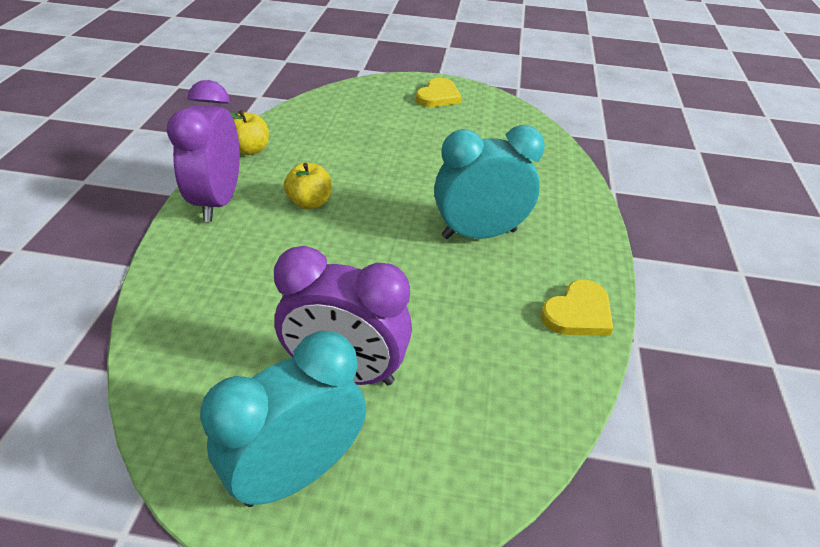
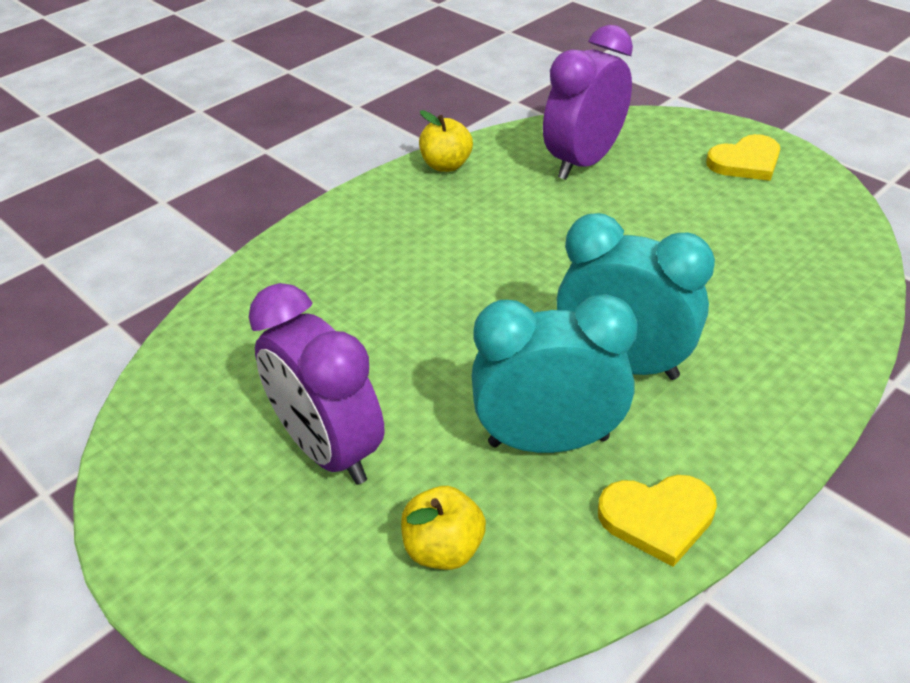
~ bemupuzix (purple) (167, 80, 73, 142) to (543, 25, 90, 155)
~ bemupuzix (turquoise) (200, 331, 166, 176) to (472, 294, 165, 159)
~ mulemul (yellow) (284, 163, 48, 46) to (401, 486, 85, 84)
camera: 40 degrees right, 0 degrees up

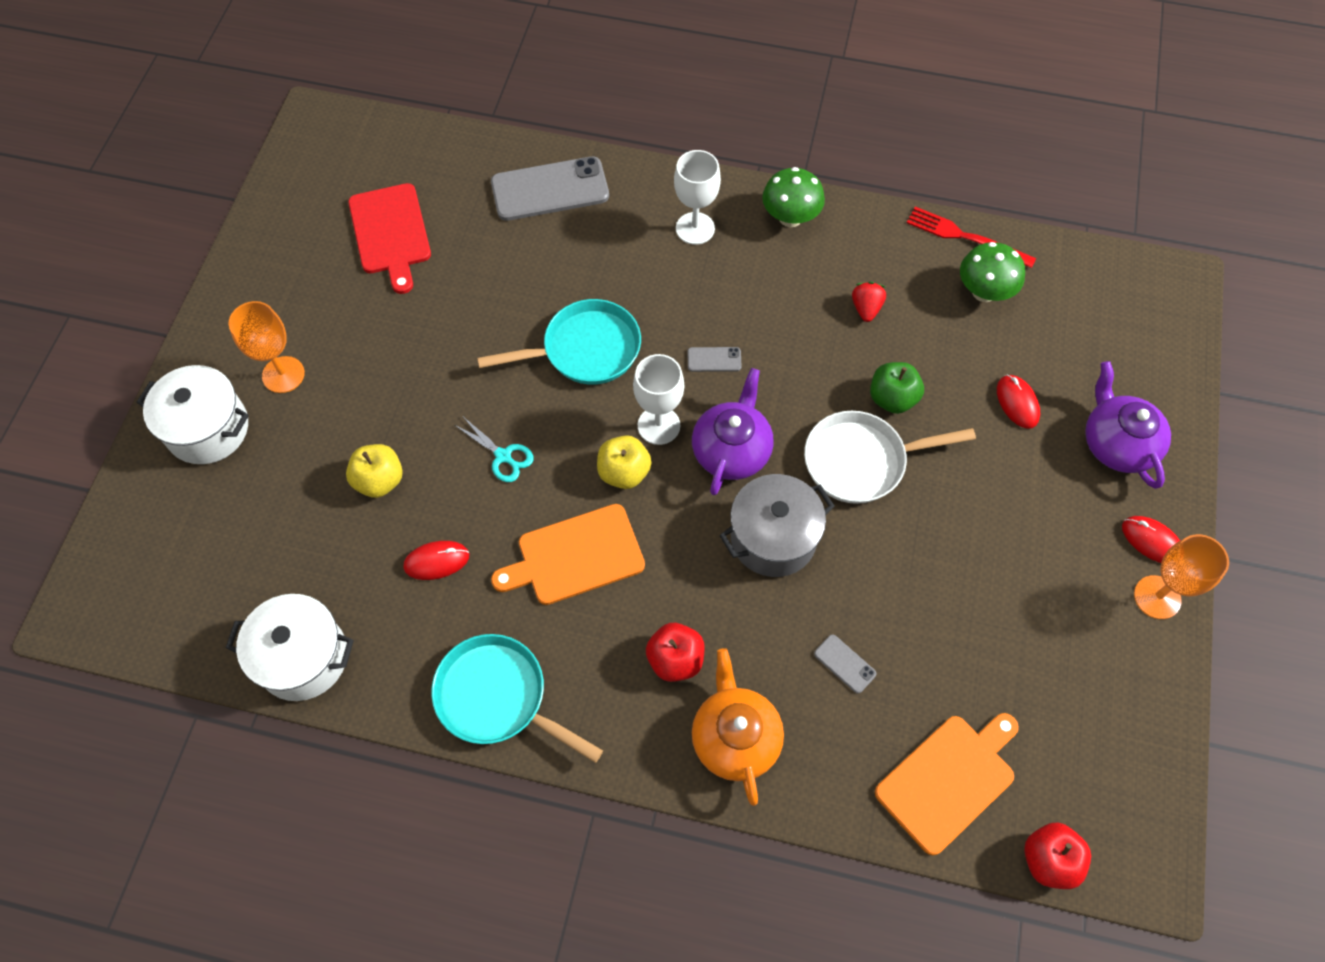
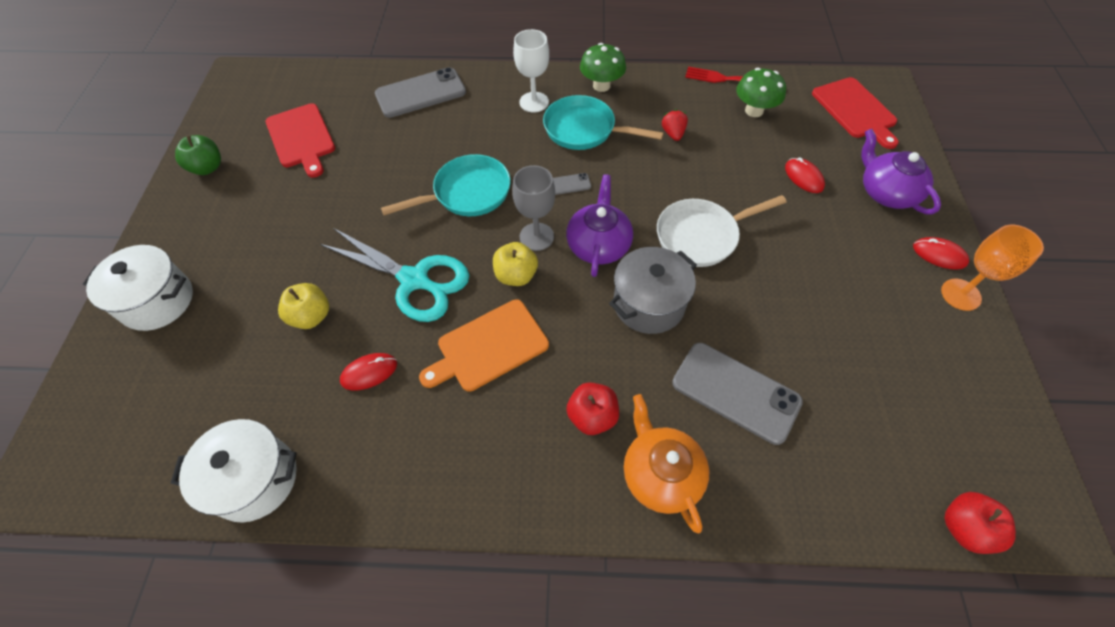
- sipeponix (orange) (229, 301, 76, 92)
~ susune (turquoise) (431, 634, 172, 129) to (543, 95, 121, 55)
~ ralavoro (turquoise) (455, 417, 79, 65) = (320, 228, 150, 94) x2.15
~ sipeponix (white) (633, 354, 51, 91) to sipeponix (grey) (512, 165, 43, 86)
~ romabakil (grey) (814, 634, 62, 59) = (672, 343, 131, 102) x2.28
~ mulemul (green) (870, 362, 54, 52) to (175, 135, 46, 40)
- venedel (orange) (875, 713, 144, 142)
+ venedel (red) (812, 77, 87, 72)
camera: 10 degrees left, 5 degrees down

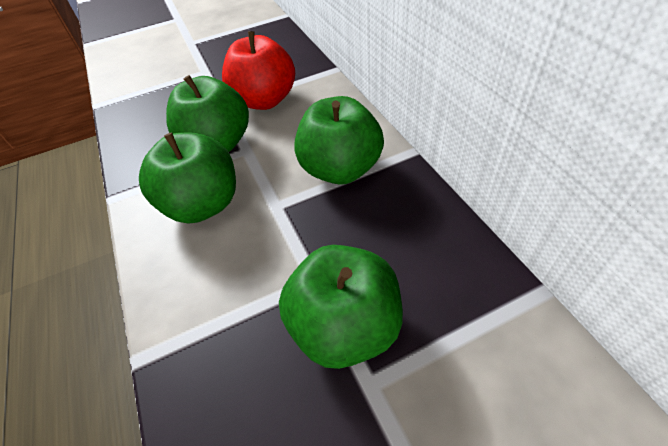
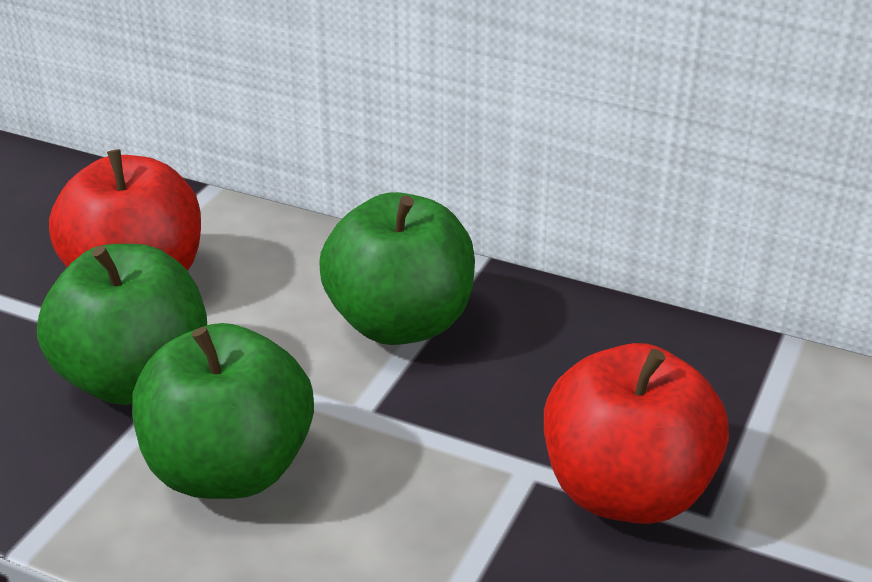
~ mulemul (green) (279, 245, 124, 124) to mulemul (red) (544, 343, 185, 181)
camera: 45 degrees left, 15 degrees down

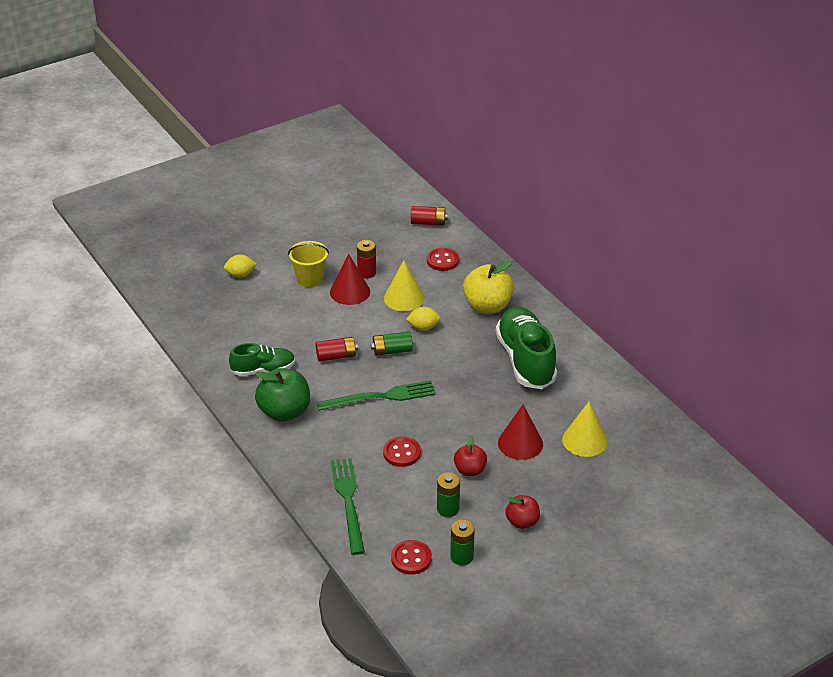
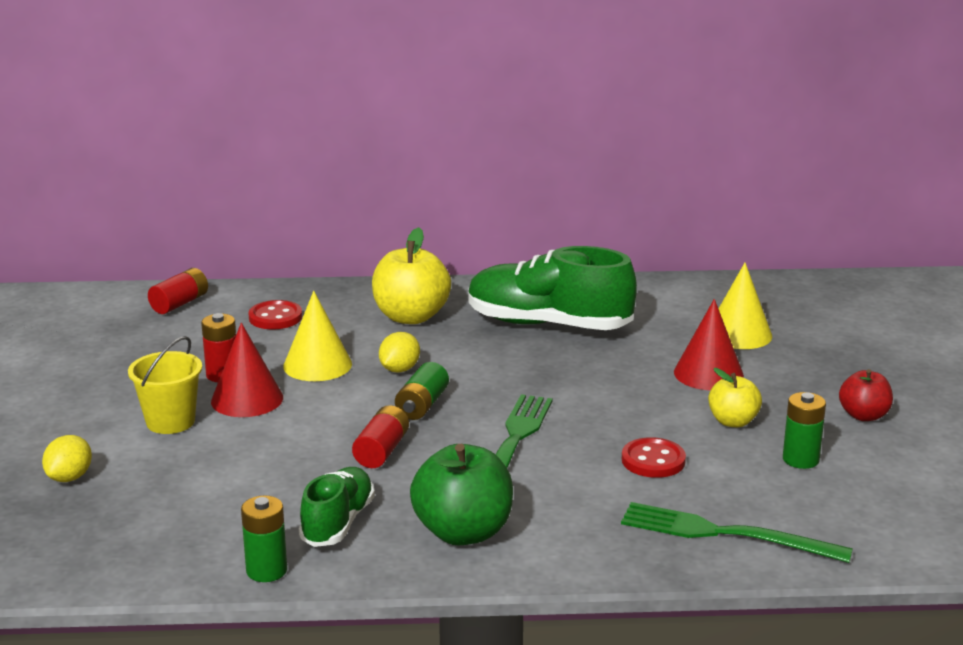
- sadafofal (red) (391, 540, 41, 35)
~ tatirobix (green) (450, 520, 25, 46) to (241, 496, 46, 86)
~ mulemul (red) (454, 435, 33, 41) to mulemul (yellow) (708, 368, 54, 59)
camera: 60 degrees left, 15 degrees down

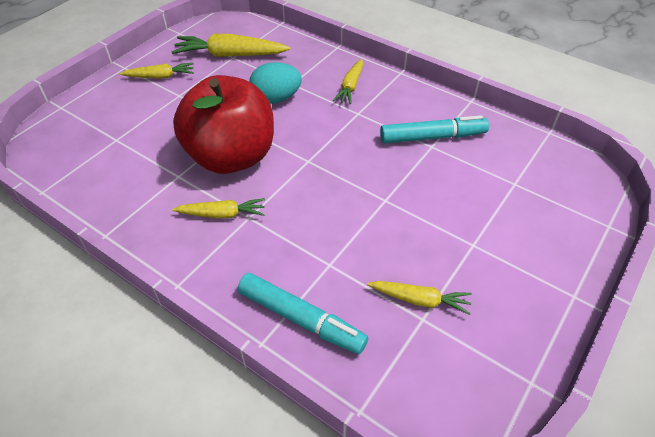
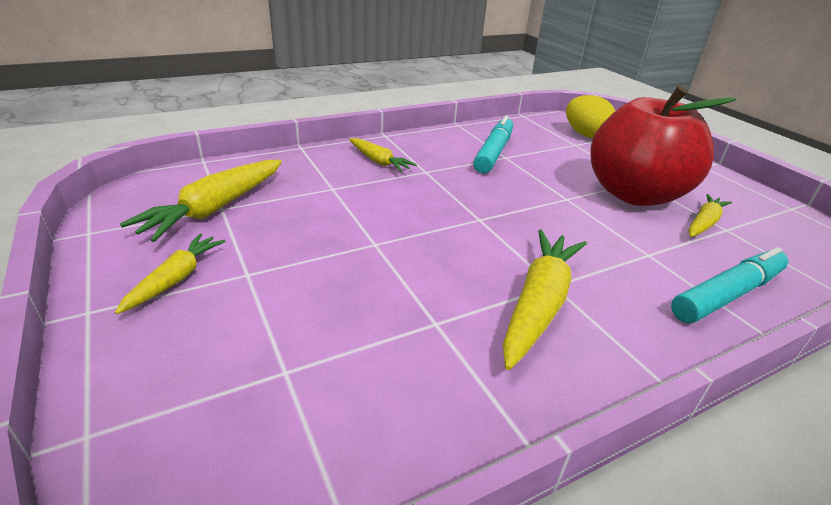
~ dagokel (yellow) (172, 198, 93, 21) = (503, 230, 84, 140) x1.67
~ mulemul (red) (173, 75, 101, 99) to (591, 86, 146, 120)
- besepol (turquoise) (249, 62, 53, 42)
+ besepol (yellow) (566, 95, 49, 43)
camera: 65 degrees left, 15 degrees down

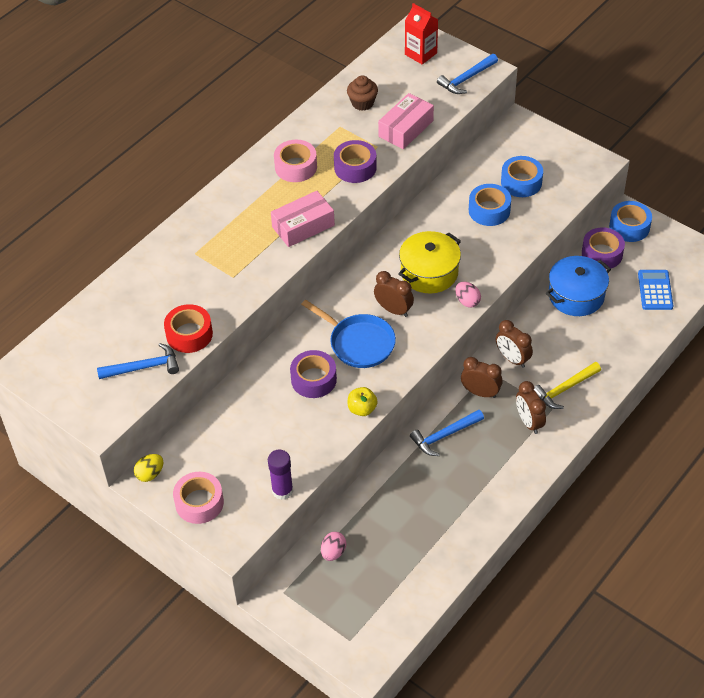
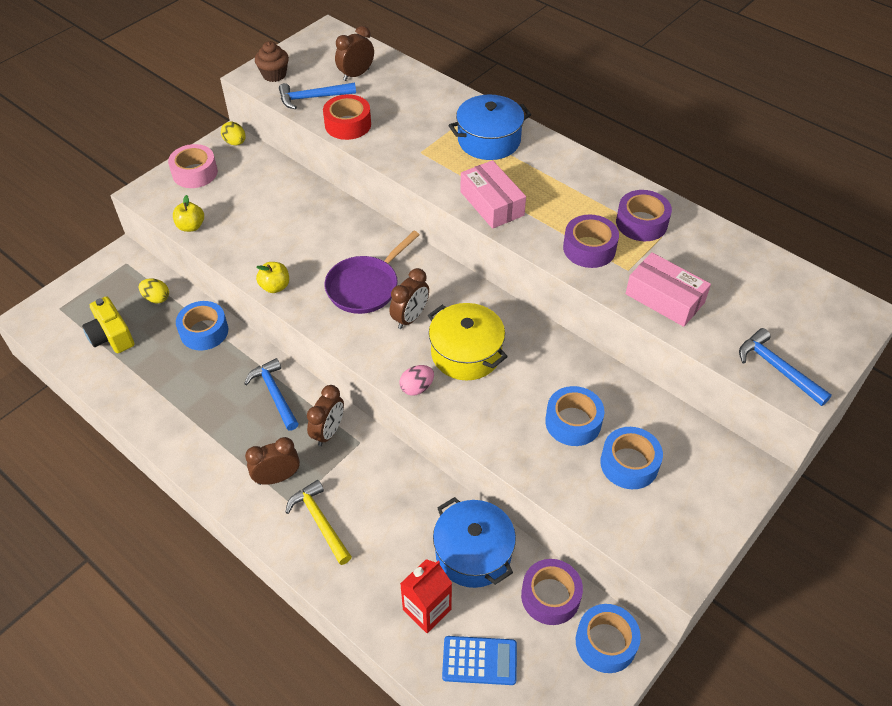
~ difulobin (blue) (97, 343, 82, 36) = (279, 83, 77, 26) 90 degrees clockwise
~ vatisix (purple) (268, 450, 25, 50) to mulemul (yellow) (173, 195, 31, 37)
- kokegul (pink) (274, 140, 43, 42)
~ kokegul (purple) (290, 350, 47, 48) to (616, 190, 56, 51)
~ susune (blue) (301, 300, 95, 68) to susune (purple) (325, 231, 94, 83)
~ besepol (pink) (321, 532, 25, 29) to besepol (yellow) (139, 278, 30, 26)
~ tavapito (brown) (347, 75, 31, 36) to (255, 41, 34, 41)
~ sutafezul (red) (405, 3, 33, 61) to (400, 559, 52, 74)
~ bemupuzix (brown) (496, 320, 37, 48) to (335, 26, 39, 55)
+ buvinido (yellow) (82, 297, 53, 56)
+ kokegul (blue) (176, 301, 52, 50)
+ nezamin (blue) (449, 95, 82, 65)
camera: 90 degrees right, 0 degrees up

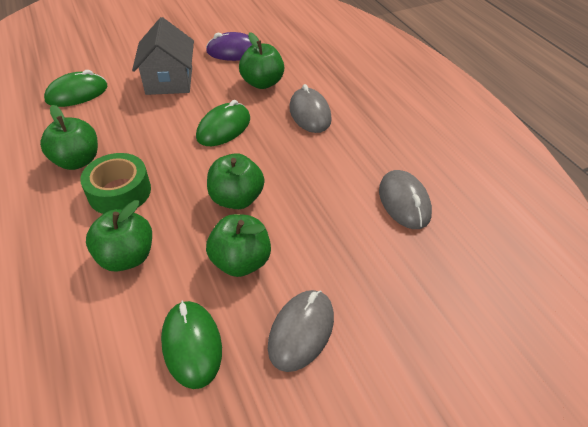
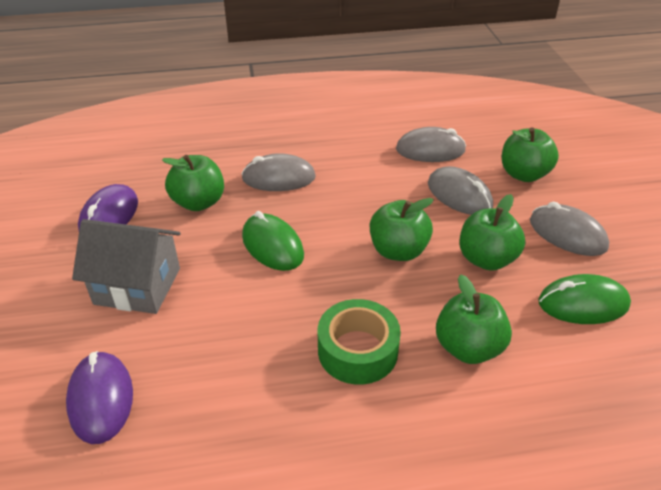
~ mulemul (green) (40, 105, 58, 65) to (502, 127, 57, 55)
~ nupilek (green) (44, 70, 63, 37) to nupilek (purple) (66, 351, 67, 93)
+ nupilek (grey) (428, 166, 65, 49)
camera: 75 degrees left, 5 degrees down

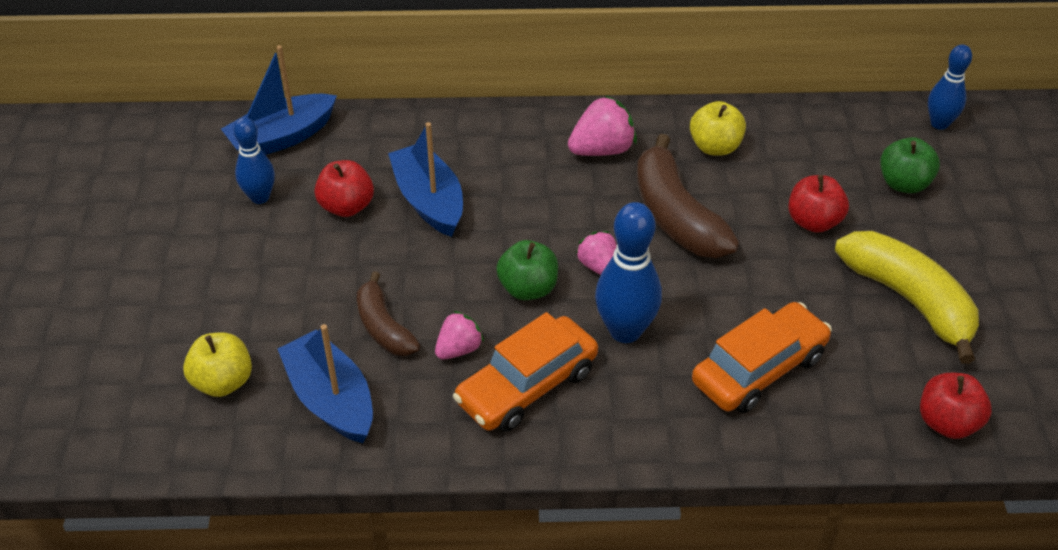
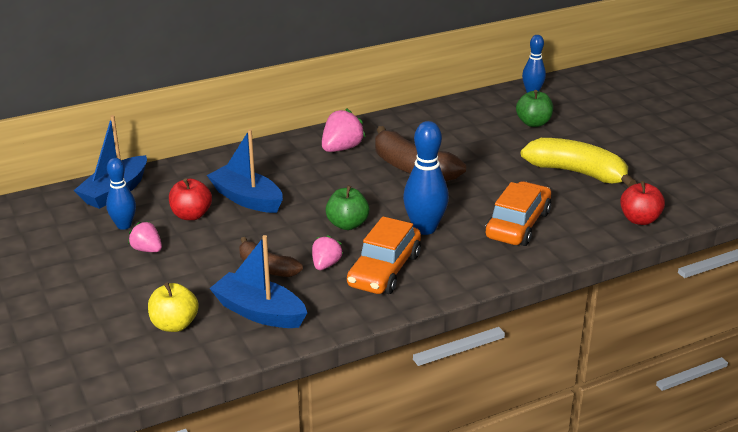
~ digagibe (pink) (576, 231, 41, 44) to (128, 222, 34, 30)
- mulemul (yellow) (690, 101, 56, 55)
- mulemul (red) (788, 175, 61, 58)
camera: 25 degrees left, 15 degrees down

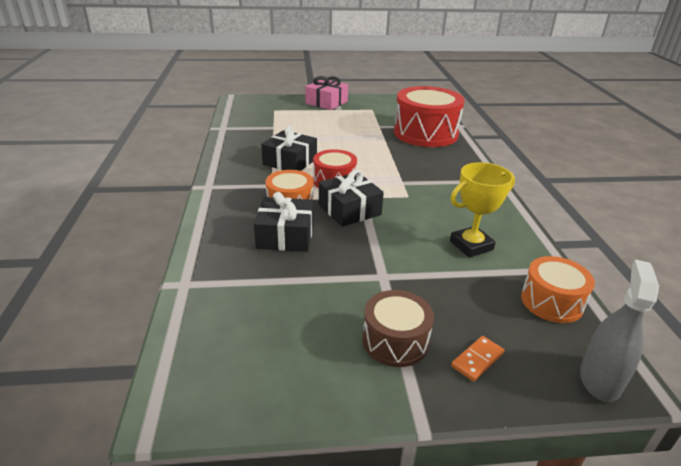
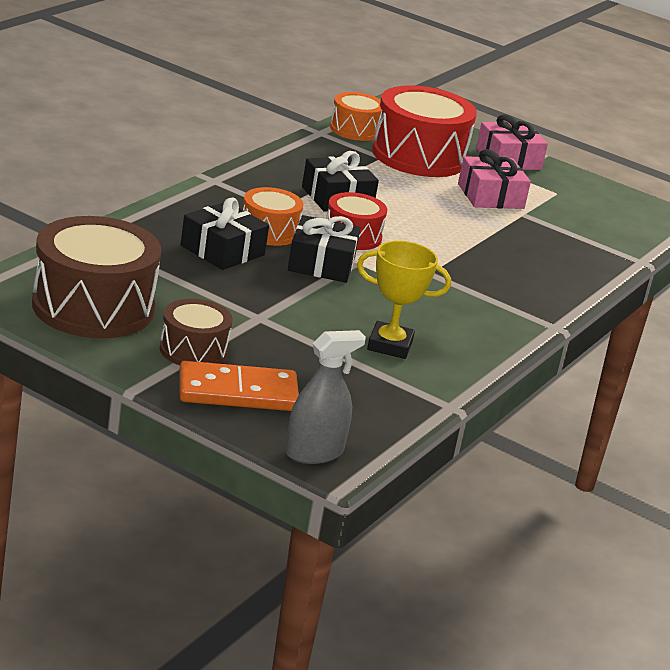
~ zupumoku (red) (394, 86, 71, 61) to (372, 85, 105, 92)
~ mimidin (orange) (451, 336, 53, 45) = (179, 361, 120, 50) x2.10
~ zupumoku (orange) (521, 256, 74, 67) to (330, 92, 52, 49)
+ zupumoku (brown) (32, 216, 129, 122)
+ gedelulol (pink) (458, 149, 73, 60)
camera: 35 degrees right, 5 degrees down

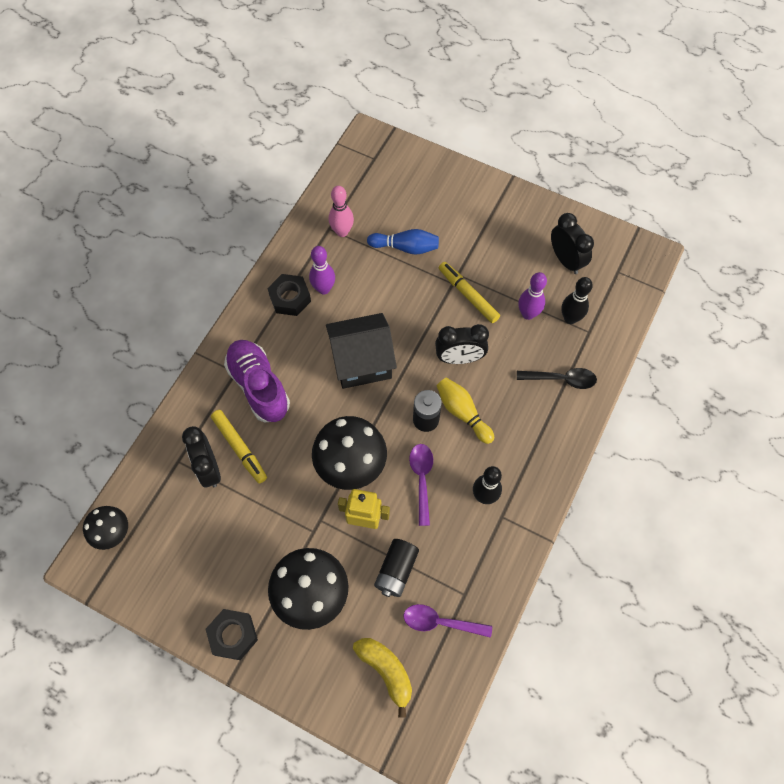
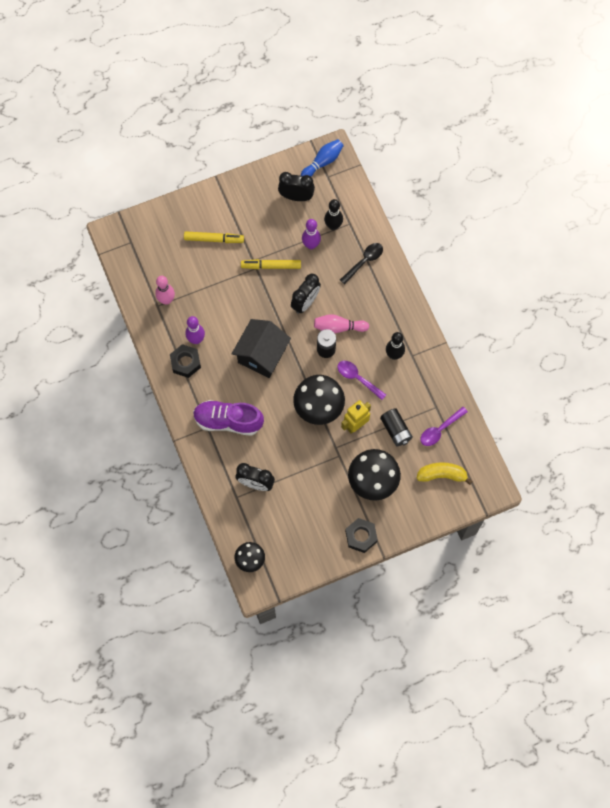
~ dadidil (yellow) (211, 410, 56, 73) to (184, 231, 60, 12)
~ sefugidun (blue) (367, 229, 72, 26) to (301, 139, 43, 38)
~ sefugidun (yellow) (437, 377, 57, 67) to sefugidun (pink) (314, 314, 55, 19)
camera: 50 degrees left, 5 degrees up

